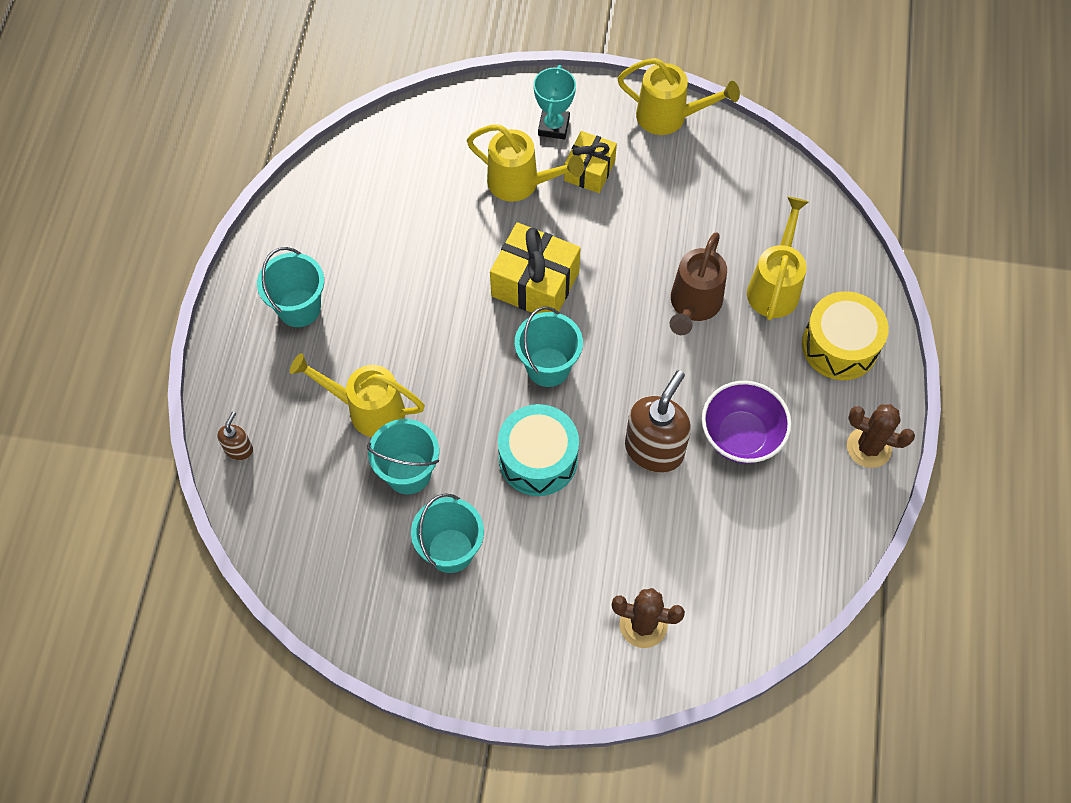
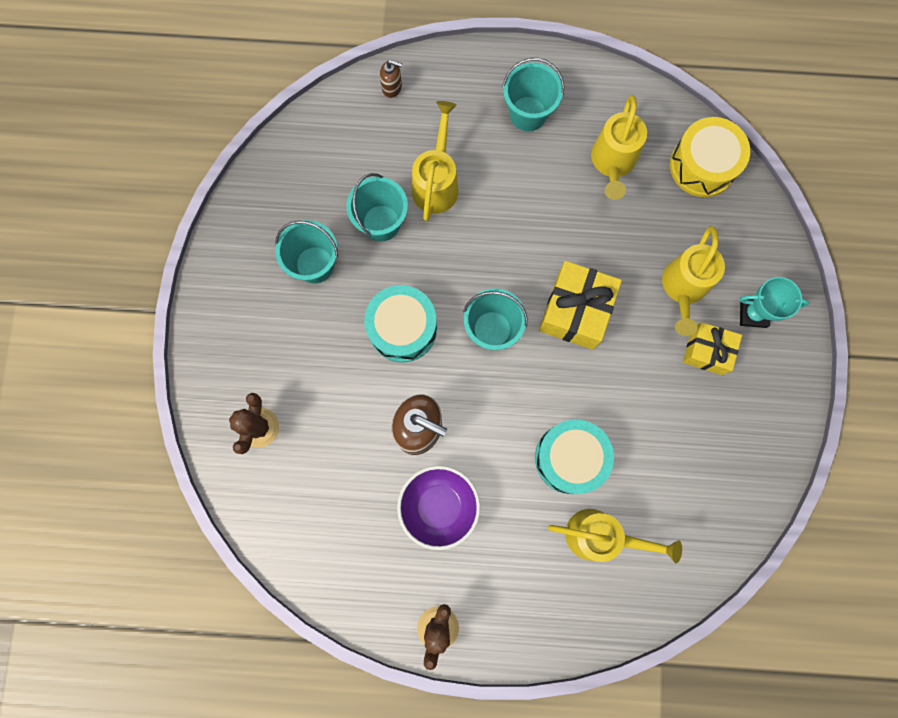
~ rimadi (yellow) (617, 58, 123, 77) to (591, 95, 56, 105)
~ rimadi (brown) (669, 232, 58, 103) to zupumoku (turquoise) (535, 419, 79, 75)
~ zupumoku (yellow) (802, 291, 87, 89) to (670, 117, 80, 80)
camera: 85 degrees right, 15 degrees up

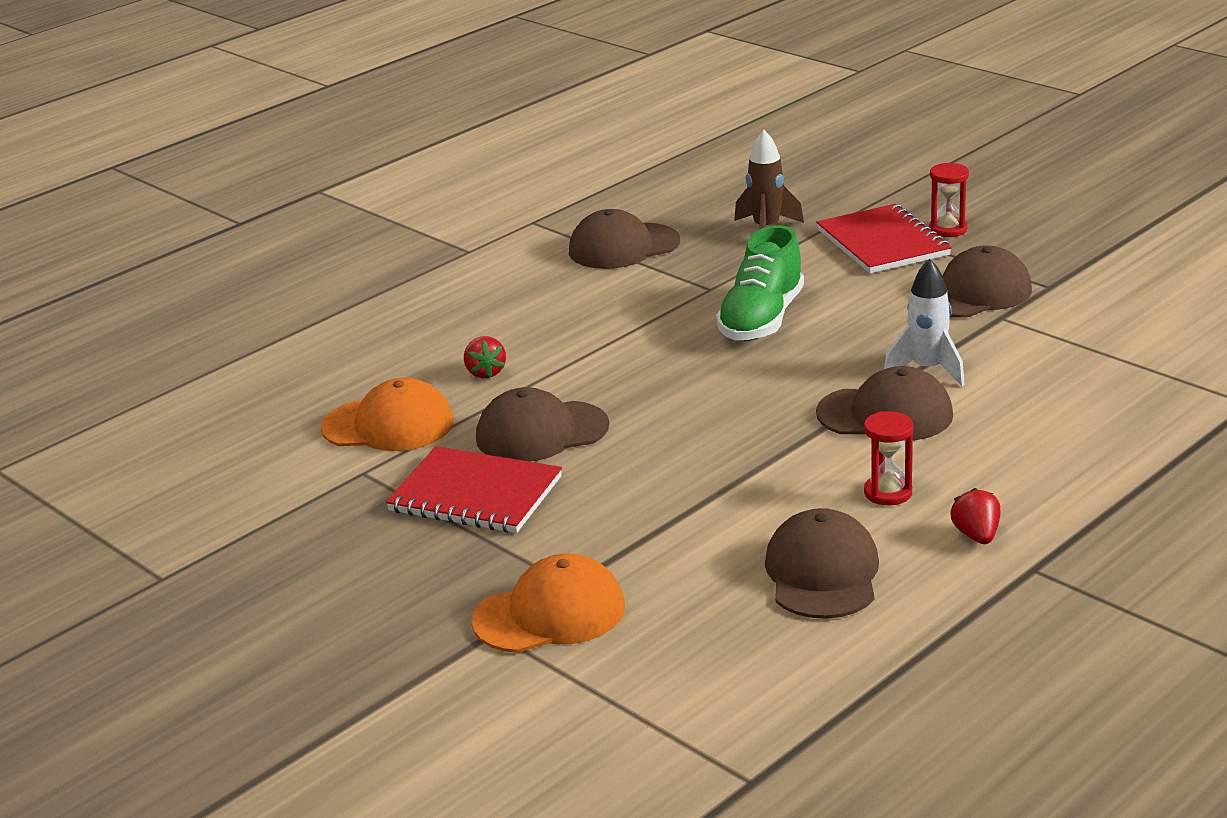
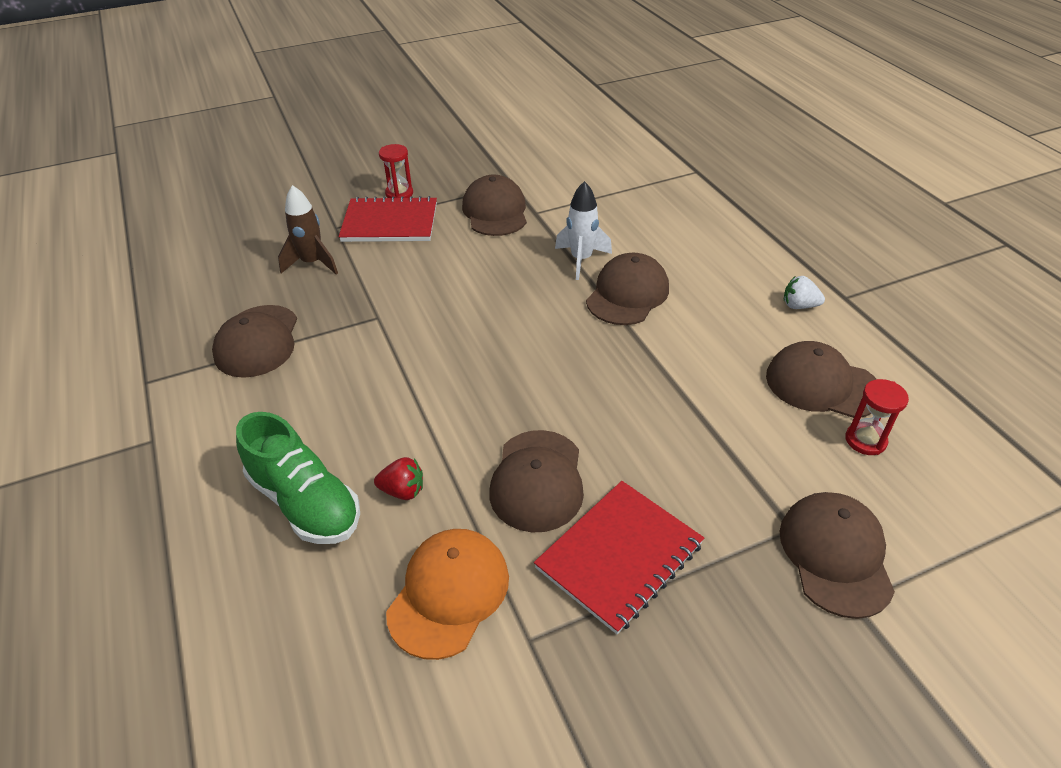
~ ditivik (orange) (471, 553, 154, 100) to ditivik (brown) (780, 492, 115, 127)
~ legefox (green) (716, 225, 88, 116) to (236, 412, 124, 132)
~ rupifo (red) (864, 411, 49, 94) to (845, 379, 64, 76)
~ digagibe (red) (950, 488, 51, 56) to digagibe (white) (784, 276, 41, 33)
camera: 70 degrees left, 15 degrees up

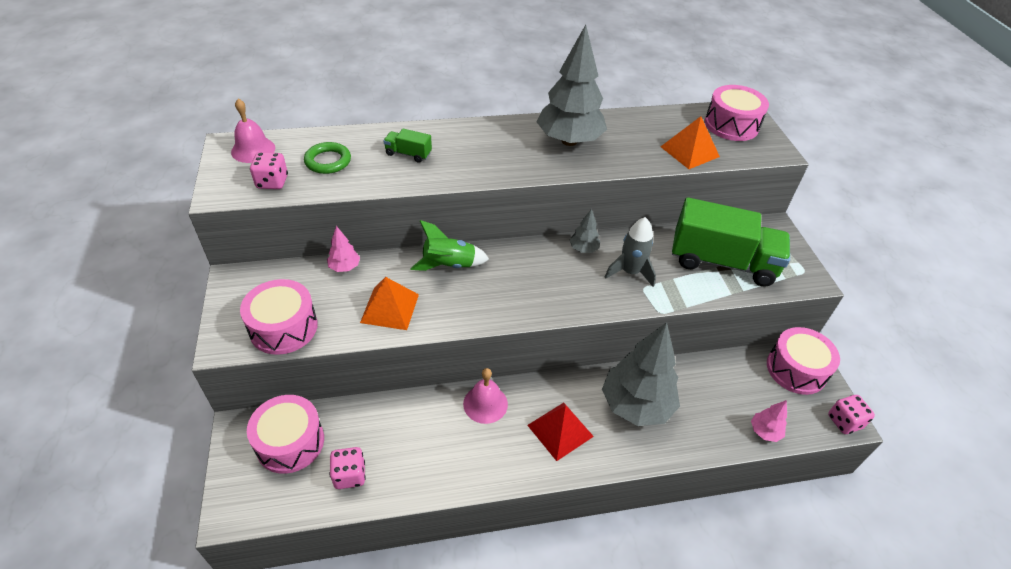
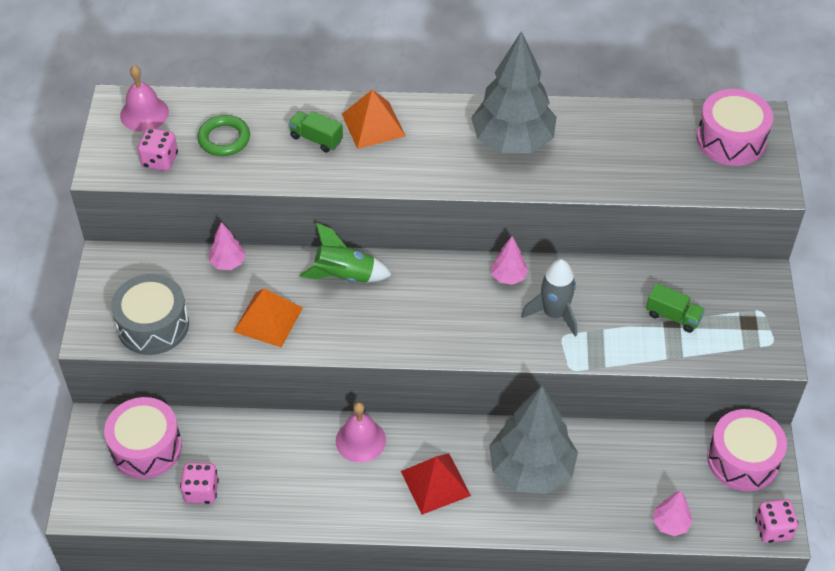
~ zupumoku (pink) (240, 279, 78, 76) to zupumoku (grey) (111, 274, 78, 81)
~ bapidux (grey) (570, 208, 30, 45) to bapidux (pink) (491, 236, 37, 49)
~ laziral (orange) (661, 116, 59, 53) to (342, 90, 63, 59)
~ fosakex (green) (672, 197, 118, 90) = (646, 283, 59, 50) x0.42
camera: 15 degrees right, 5 degrees up

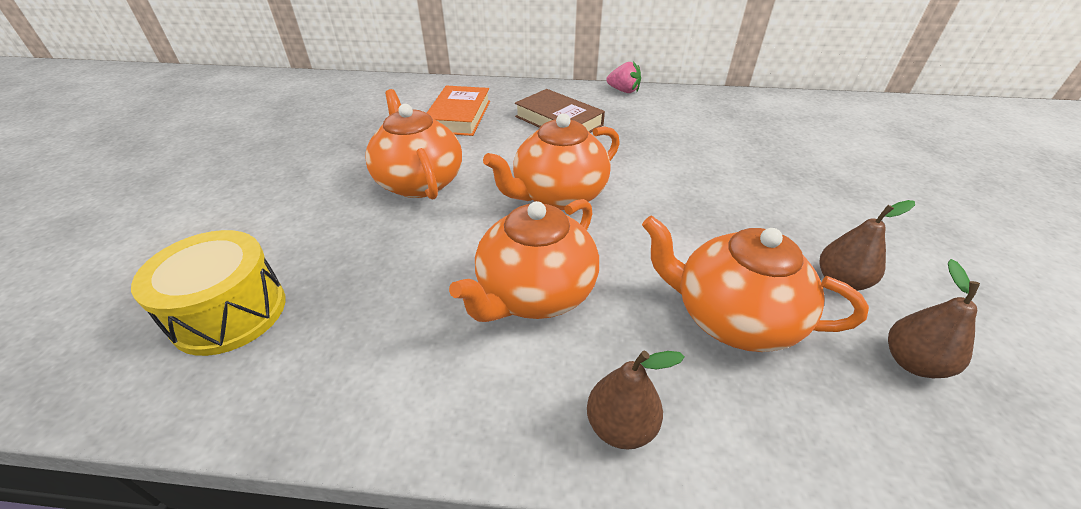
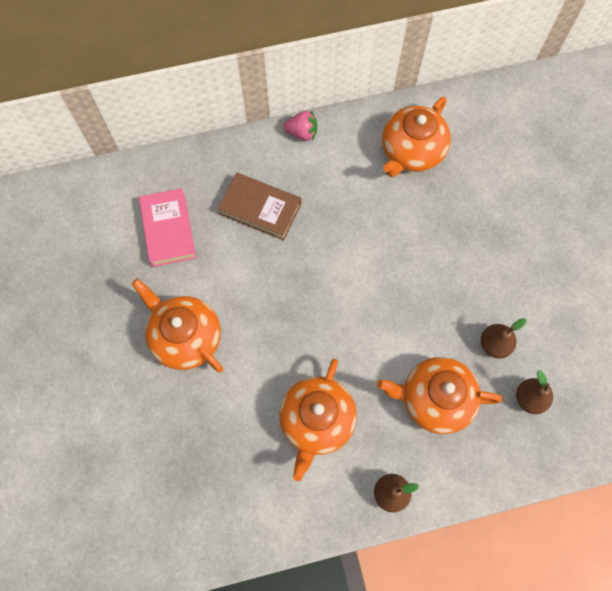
- zupumoku (yellow) (131, 230, 155, 126)
~ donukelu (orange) (427, 86, 63, 50) to donukelu (pink) (139, 188, 57, 79)
~ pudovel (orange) (483, 113, 137, 97) to (382, 97, 69, 80)
camera: 20 degrees left, 30 degrees up

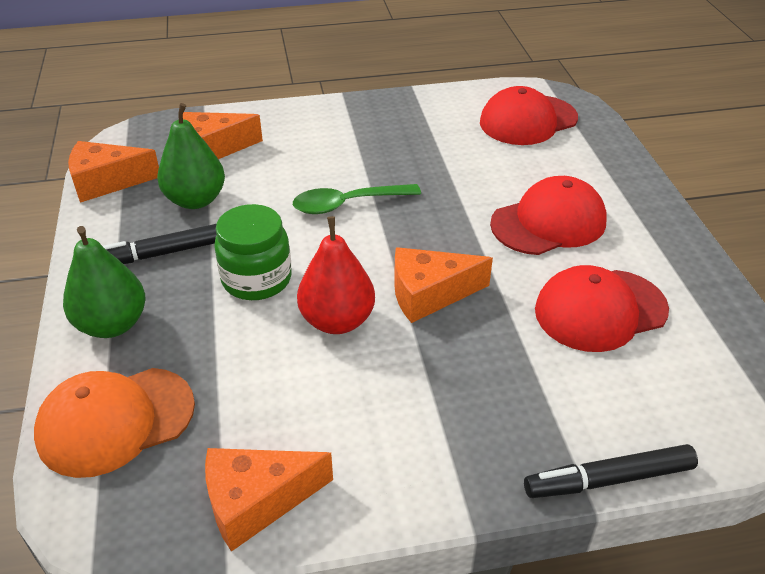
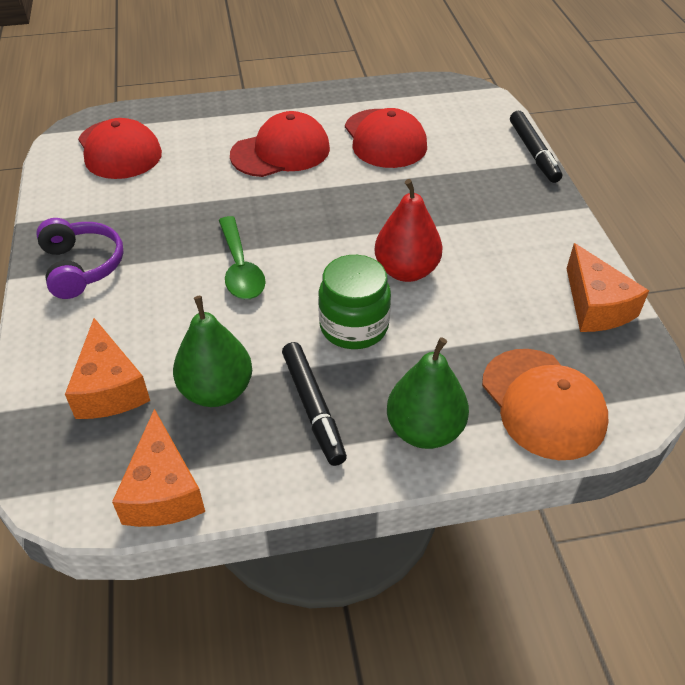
- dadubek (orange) (394, 247, 99, 76)
~ ditivik (red) (490, 176, 117, 79) = (230, 111, 100, 66) 90 degrees clockwise
+ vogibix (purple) (36, 218, 88, 81)
camera: 90 degrees left, 5 degrees up

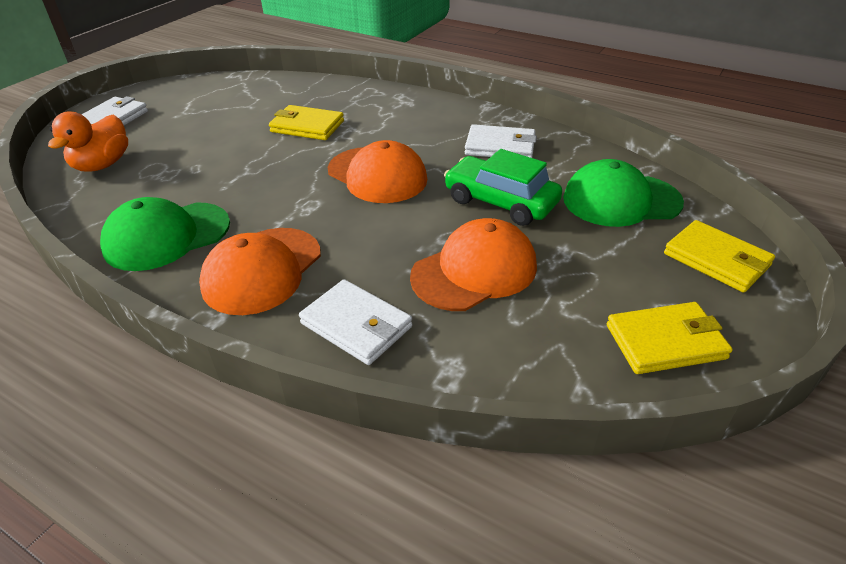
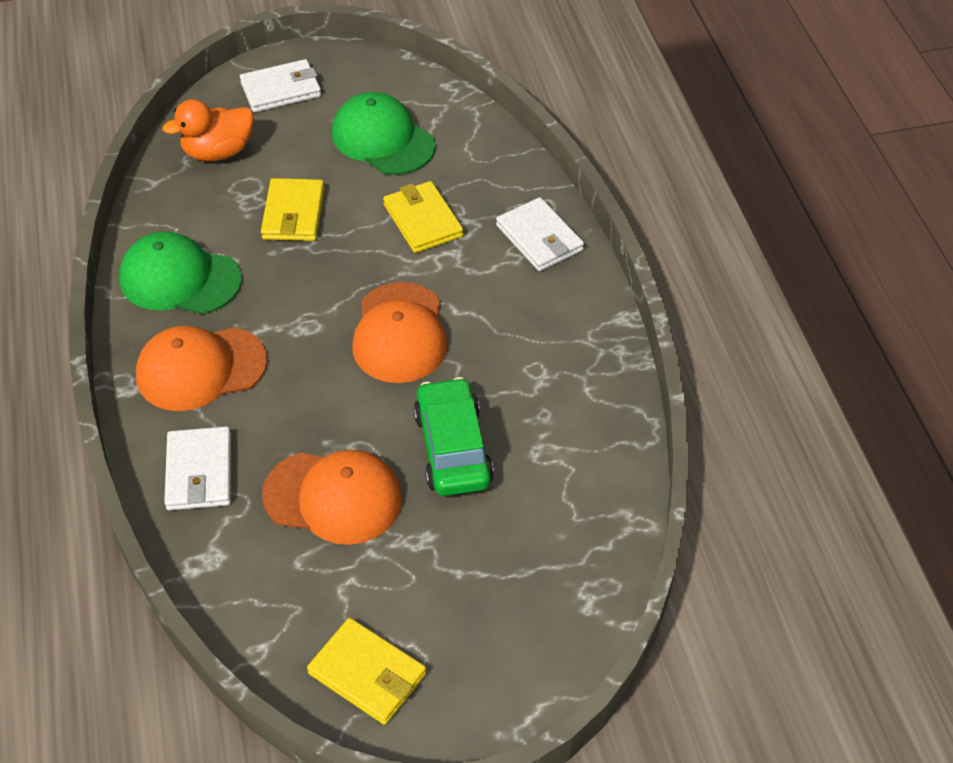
~ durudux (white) (465, 124, 72, 34) to (496, 197, 88, 74)
~ ditivik (green) (563, 159, 121, 68) to (332, 92, 104, 83)
~ durudux (yellow) (664, 220, 111, 73) to (261, 178, 63, 63)
camera: 45 degrees right, 10 degrees up

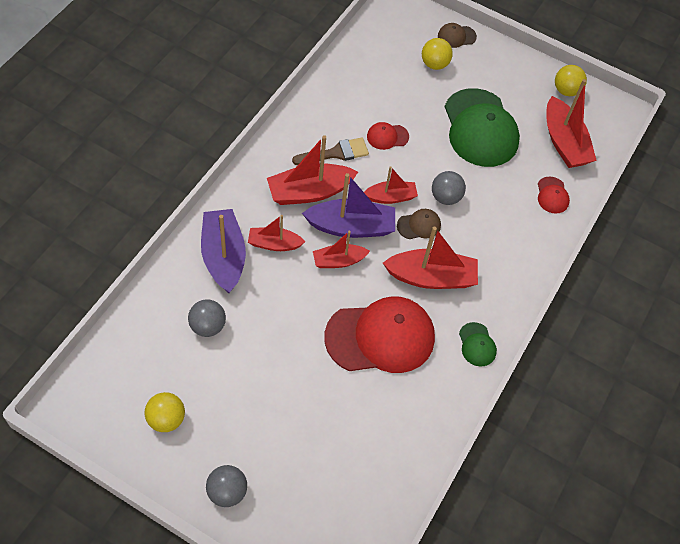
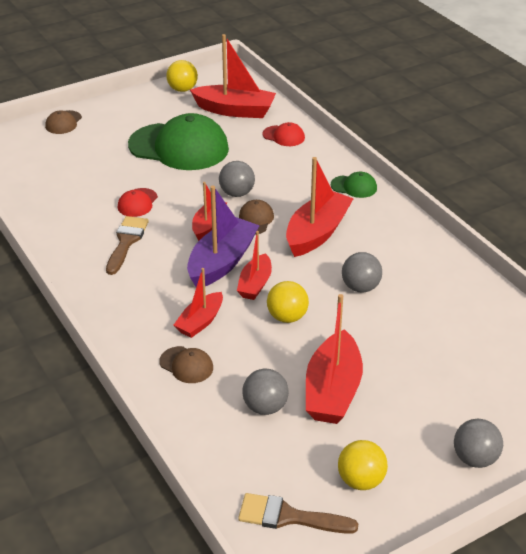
~ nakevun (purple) (201, 209, 45, 84) to ditivik (brown) (159, 346, 54, 37)
~ nakevun (red) (267, 135, 91, 70) to (306, 294, 57, 130)
~ ditivik (red) (324, 296, 111, 77) to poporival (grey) (342, 252, 40, 41)
~ poporival (yellow) (422, 38, 31, 32) to (267, 281, 42, 42)
~ ditivik (green) (459, 322, 38, 44) to (331, 172, 46, 26)
+ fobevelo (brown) (238, 493, 120, 41)
camera: 55 degrees left, 20 degrees down

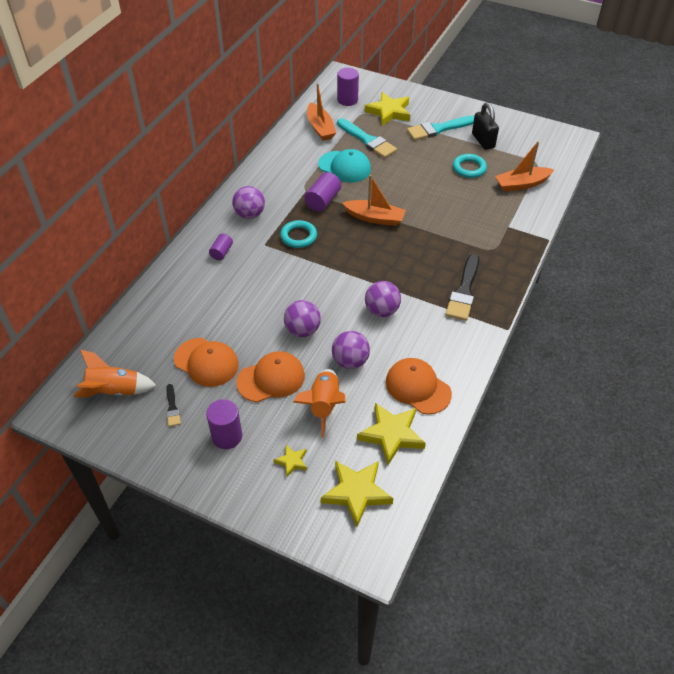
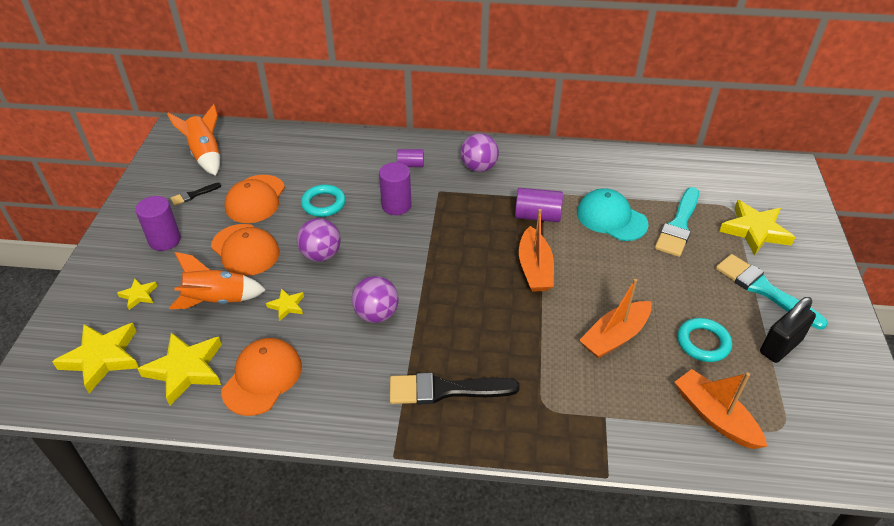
~ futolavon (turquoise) (280, 220, 37, 28) to (301, 184, 45, 33)
~ nakevun (orange) (307, 83, 29, 58) to (579, 279, 73, 79)
~ ditivik (turquoise) (318, 149, 53, 34) = (577, 188, 72, 53) 120 degrees clockwise
~ poporival (purple) (332, 331, 38, 38) to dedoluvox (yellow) (266, 288, 38, 33)
~ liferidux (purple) (337, 68, 22, 38) to (379, 162, 33, 53)
camera: 70 degrees right, 5 degrees down

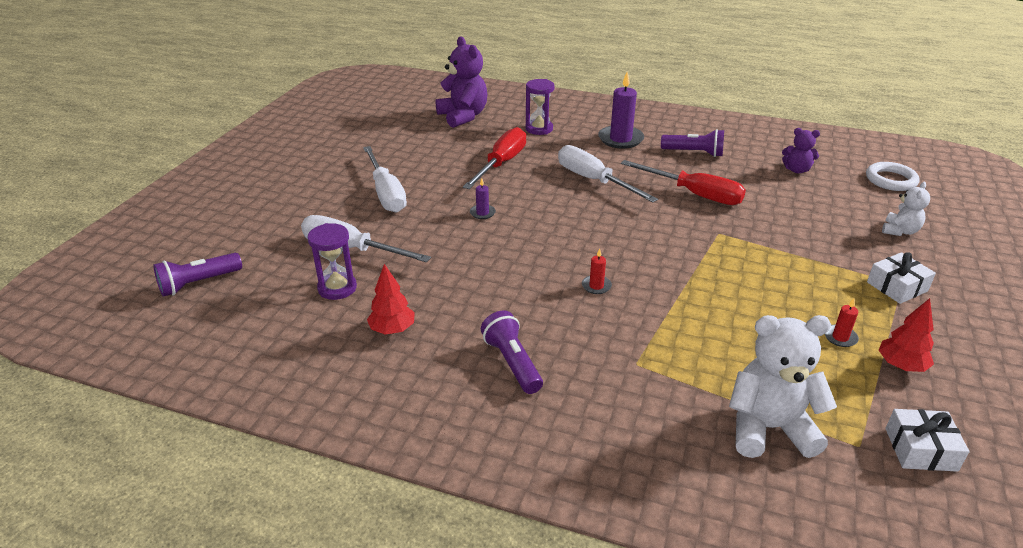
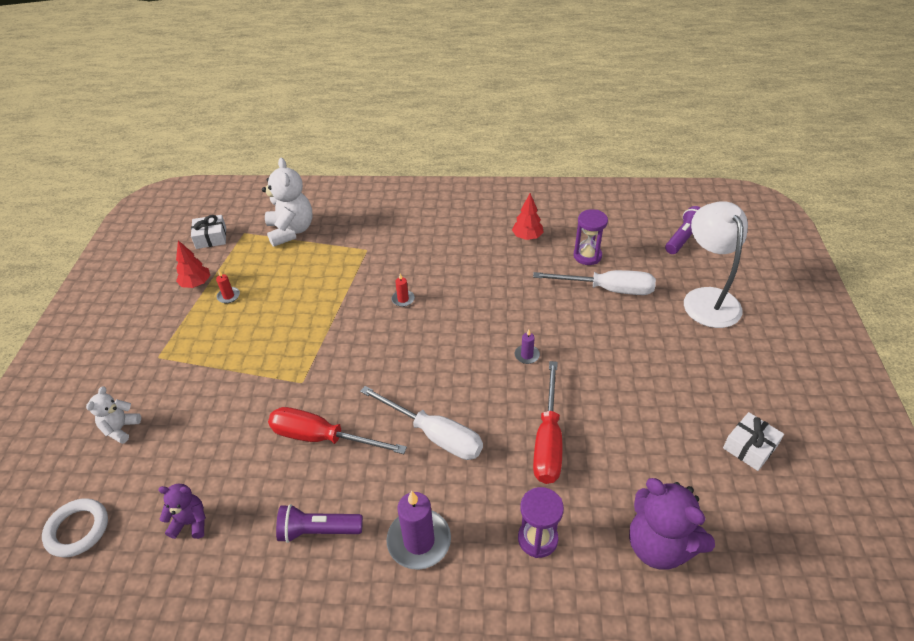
- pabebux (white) (363, 146, 44, 67)
- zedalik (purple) (481, 311, 62, 83)
~ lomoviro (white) (729, 315, 108, 143) = (262, 158, 50, 89) 90 degrees counterclockwise
~ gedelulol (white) (867, 252, 69, 52) to (723, 412, 61, 59)
+ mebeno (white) (684, 201, 64, 127)
camera: 165 degrees right, 10 degrees up

